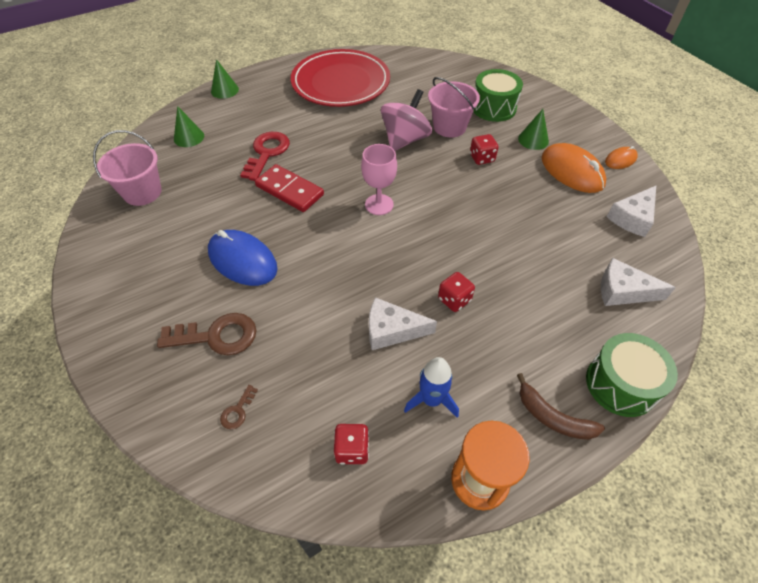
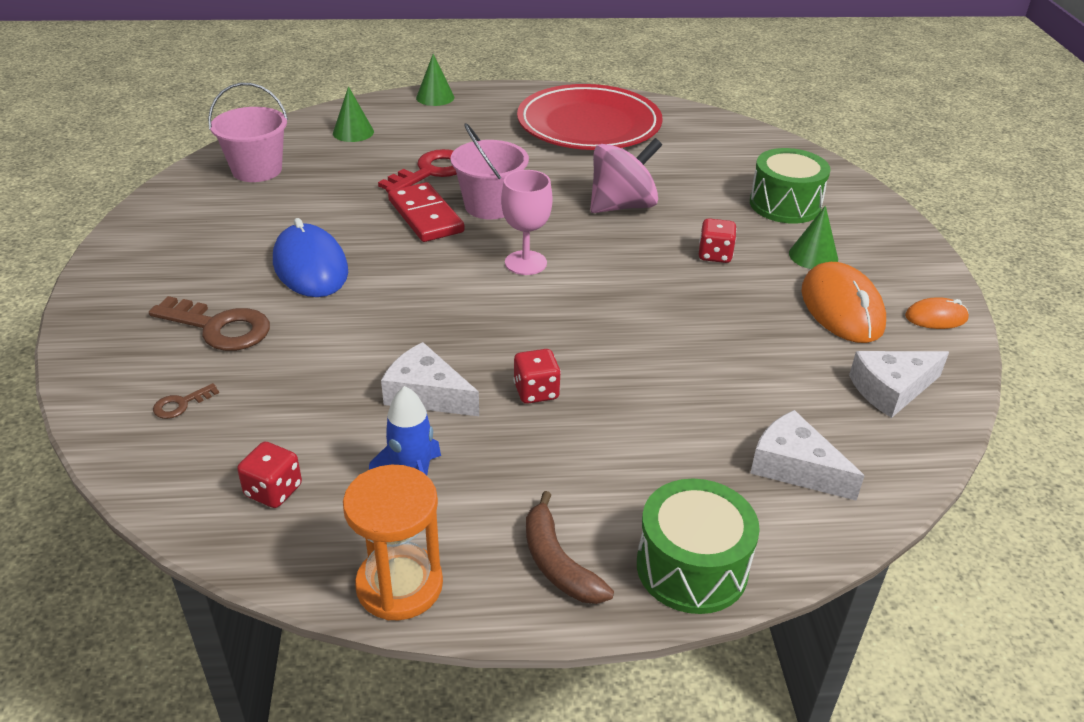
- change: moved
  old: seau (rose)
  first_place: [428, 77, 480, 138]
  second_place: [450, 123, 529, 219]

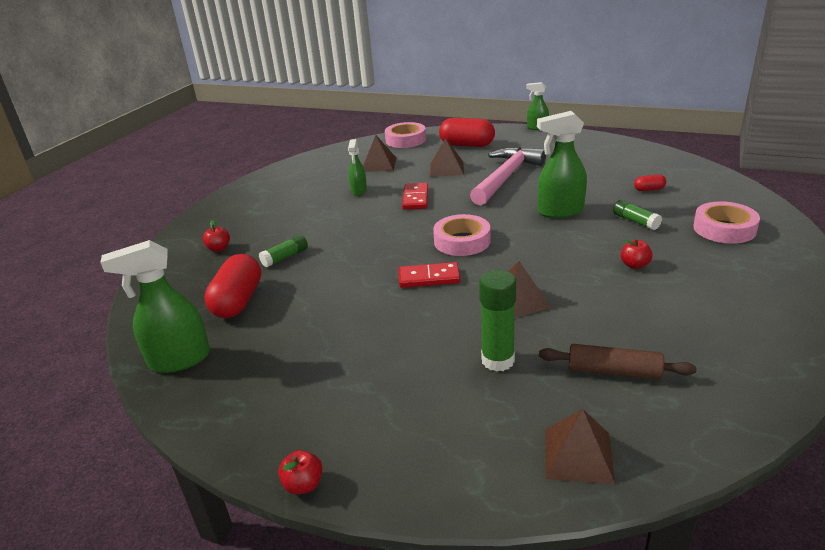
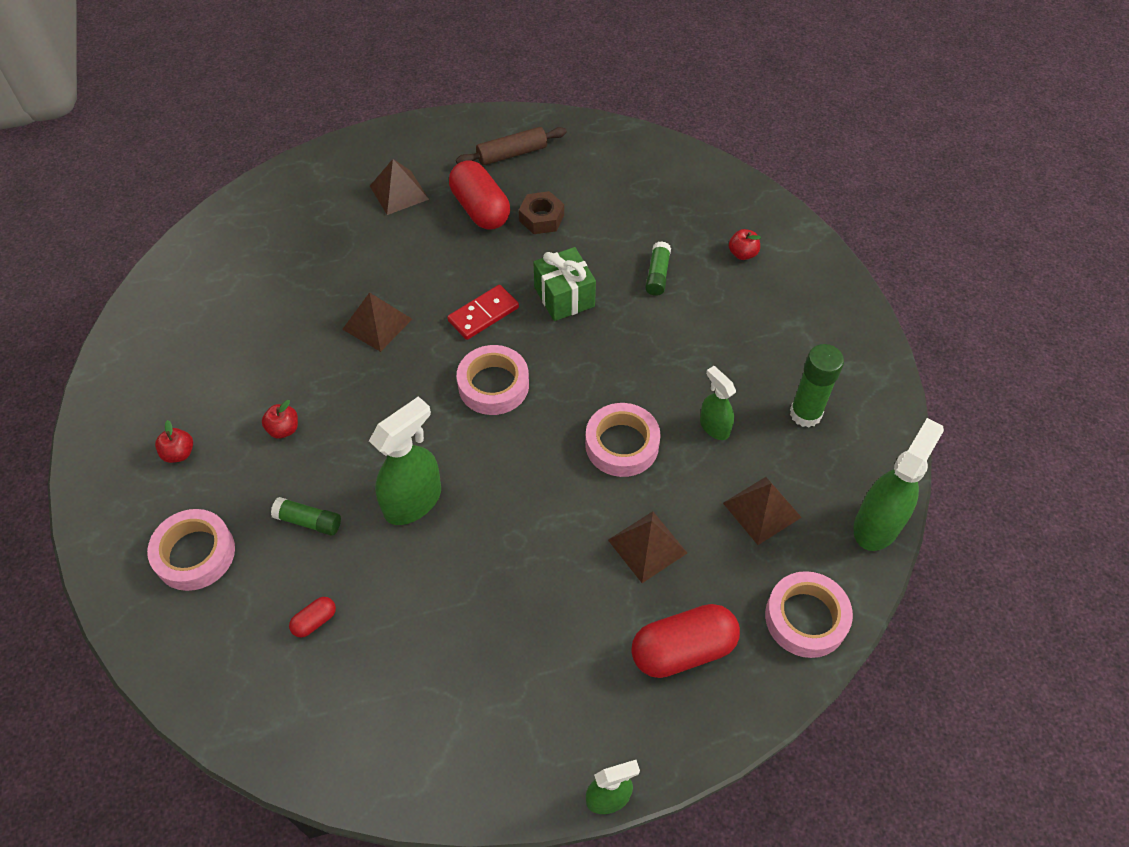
- change: moved
  old: pomme (rouge)
  first_place: [278, 450, 323, 494]
  second_place: [155, 420, 193, 463]
- change: moved
  old: pyramide (marron)
  first_place: [545, 409, 615, 484]
  second_place: [370, 159, 429, 215]
- change: moved
  old: gélule (rouge)
  first_place: [204, 254, 261, 318]
  second_place: [449, 160, 510, 230]
- change: moved
  old: rouleau à pâtisserie (marron)
  first_place: [539, 344, 697, 380]
  second_place: [456, 127, 567, 165]
- change: added
  new: écrou (marron)
  second_place: [519, 191, 564, 234]
- change: added
  new: cadeau (vert)
  second_place: [533, 247, 596, 321]
- change: replaced
  old: domino (rouge)
  new: ruban adhésif (rose)
  first_place: [402, 183, 428, 210]
  second_place: [585, 403, 661, 477]
- change: moved
  old: bâton de colle (vert)
  first_place: [479, 270, 516, 372]
  second_place: [790, 344, 844, 428]
- change: moved
  old: vaporisateur (vert)
  first_place: [100, 240, 210, 373]
  second_place: [853, 418, 944, 551]
- change: removed
  old: marteau (rose)
  first_place: [470, 147, 546, 205]

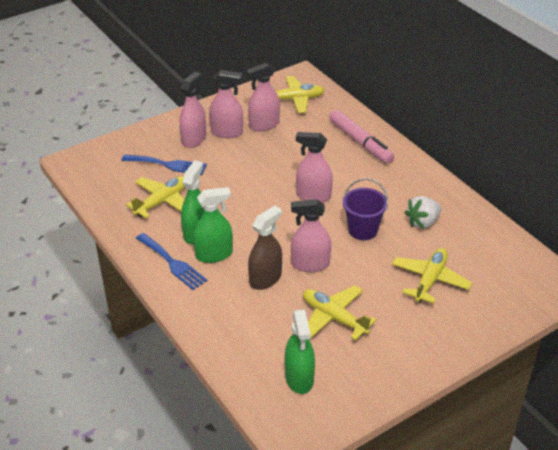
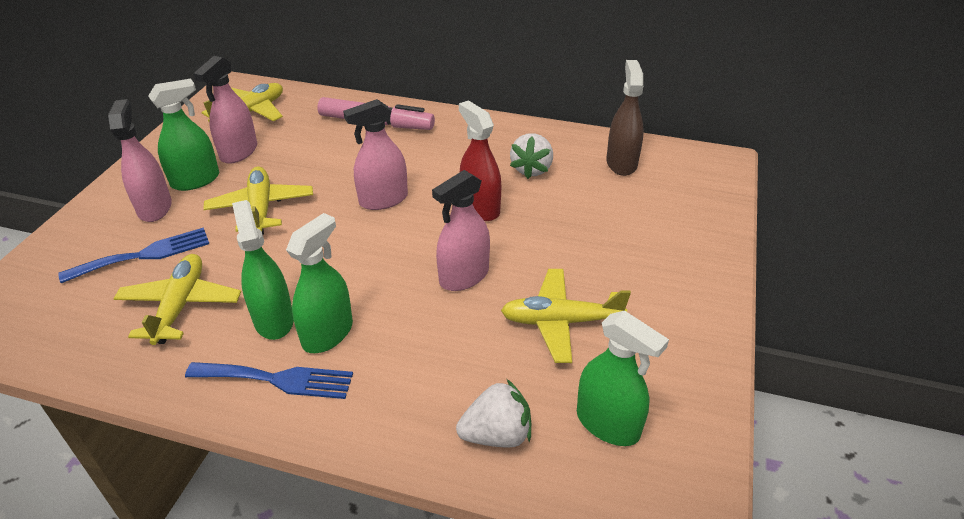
- change: recoloured
  old: vaporisateur (rose)
  new: vaporisateur (vert)
  first_place: [209, 70, 243, 138]
  second_place: [148, 79, 219, 191]
- change: moved
  old: avion (jaune)
  first_place: [392, 248, 472, 304]
  second_place: [203, 167, 313, 235]
- change: added
  new: fraise (blanc)
  second_place: [456, 379, 531, 448]
- change: replaced
  old: seau (violet)
  new: vaporisateur (rouge)
  first_place: [343, 178, 388, 240]
  second_place: [459, 100, 501, 221]
- change: moved
  old: vaporisateur (marron)
  first_place: [248, 206, 282, 290]
  second_place: [607, 60, 644, 176]

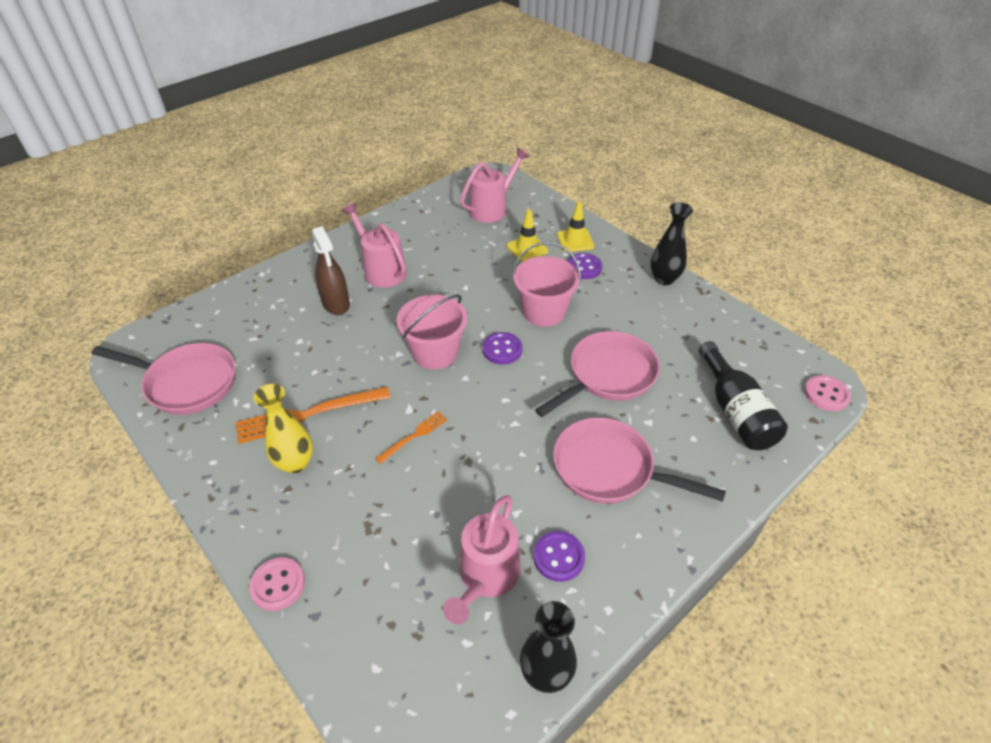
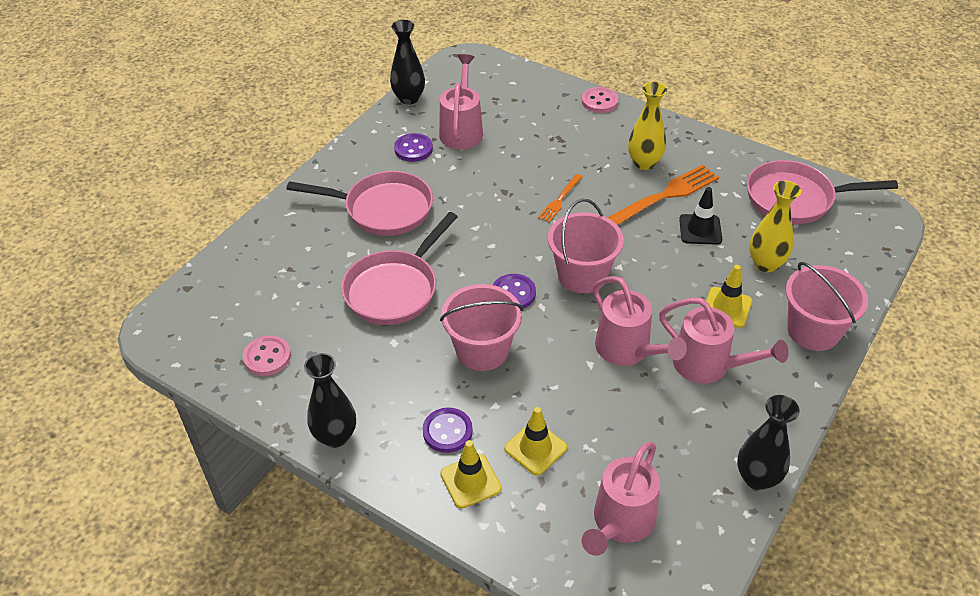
- change: moved
  old: bouton (rose)
  first_place: [804, 375, 851, 411]
  second_place: [243, 335, 291, 376]
- change: added
  new: arrosoir (rose)
  second_place: [593, 276, 687, 366]
- change: added
  new: cône de chantier (noir)
  second_place: [679, 187, 722, 245]
- change: replaced
  old: vaporisateur (marron)
  new: cône de chantier (jaune)
  first_place: [312, 226, 350, 315]
  second_place: [706, 265, 752, 328]
- change: added
  new: vase (noir)
  second_place: [737, 395, 800, 490]
- change: added
  new: vase (jaune)
  second_place: [749, 181, 801, 272]
- change: added
  new: seau (rose)
  second_place: [786, 262, 868, 351]
- change: removed
  old: bouteille (noir)
  first_place: [699, 341, 788, 450]

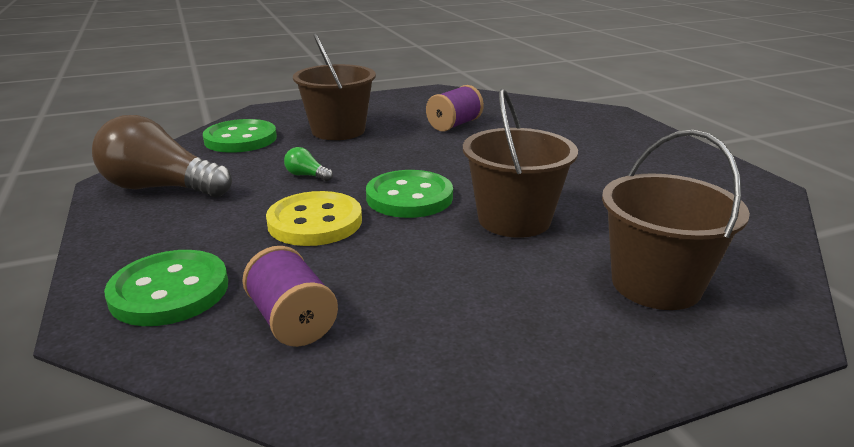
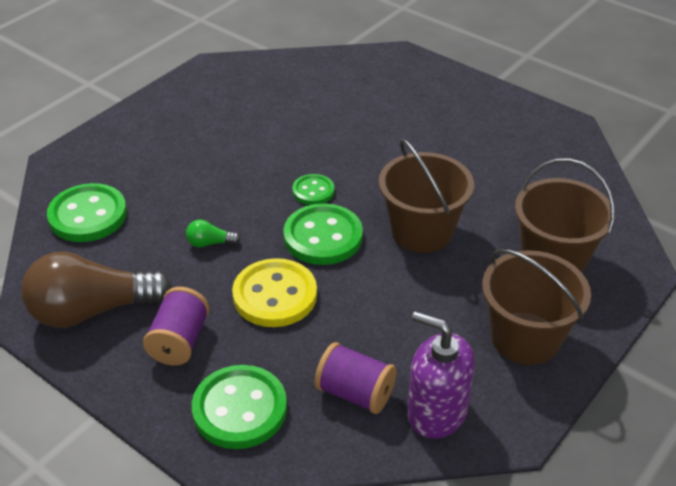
- change: moved
  old: bobine (violet)
  first_place: [426, 85, 484, 131]
  second_place: [143, 287, 210, 366]
- change: added
  new: bouton (vert)
  second_place: [292, 174, 334, 205]
- change: added
  new: distributeur de savon (violet)
  second_place: [407, 311, 475, 439]
- change: moved
  old: seau (marron)
  first_place: [293, 33, 376, 140]
  second_place: [482, 249, 591, 365]

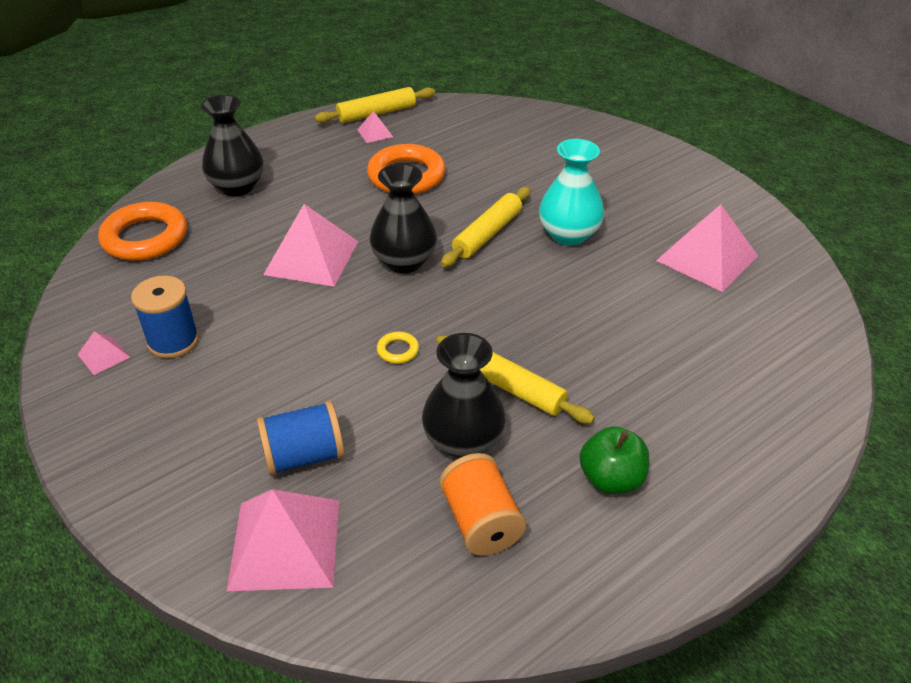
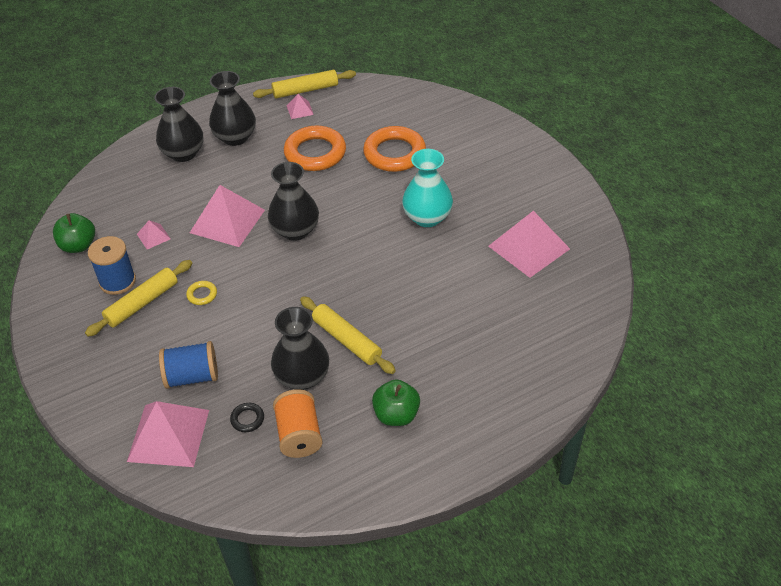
- change: added
  new: pomme (vert)
  second_place: [53, 213, 95, 253]
- change: moved
  old: rouleau à pâtisserie (jaune)
  first_place: [441, 187, 531, 267]
  second_place: [85, 260, 192, 337]
- change: moved
  old: pyramide (rose)
  first_place: [78, 331, 130, 375]
  second_place: [137, 220, 171, 249]
- change: moved
  old: anneau (jaune)
  first_place: [377, 332, 419, 364]
  second_place: [186, 281, 217, 305]
- change: added
  new: vase (noir)
  second_place: [209, 71, 256, 146]
- change: added
  new: anneau (noir)
  second_place: [230, 403, 264, 432]
- change: moved
  old: anneau (orange)
  first_place: [98, 202, 187, 261]
  second_place: [363, 126, 426, 172]

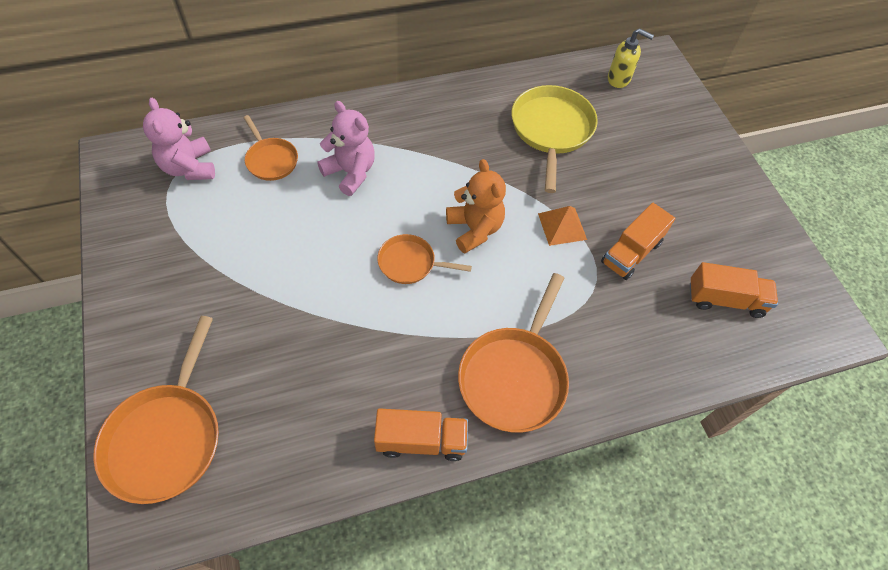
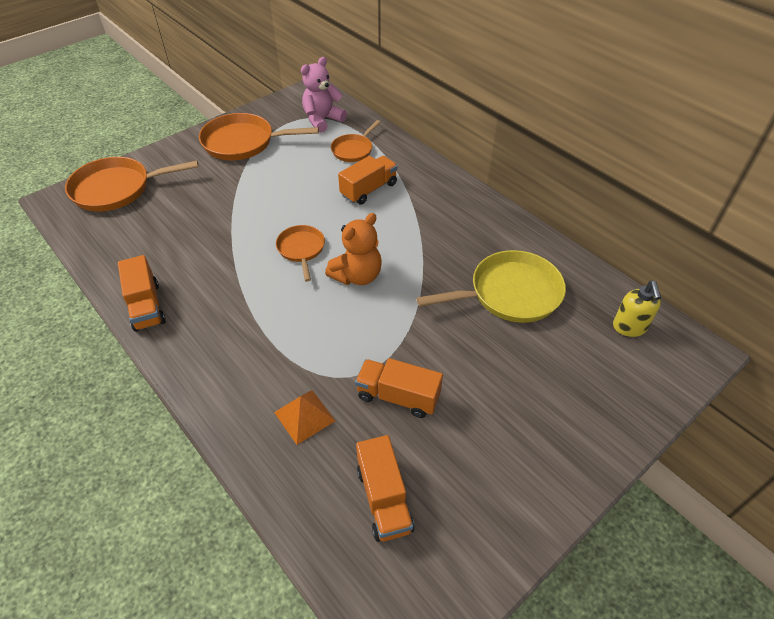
- change: moved
  old: poêle (orange)
  first_place: [458, 273, 569, 433]
  second_place: [199, 113, 319, 161]
- change: moved
  old: pyramide (orange)
  first_place: [538, 206, 587, 246]
  second_place: [274, 390, 335, 445]
- change: replaced
  old: ours en peluche (rose)
  new: camion (orange)
  first_place: [317, 101, 375, 196]
  second_place: [338, 156, 398, 205]

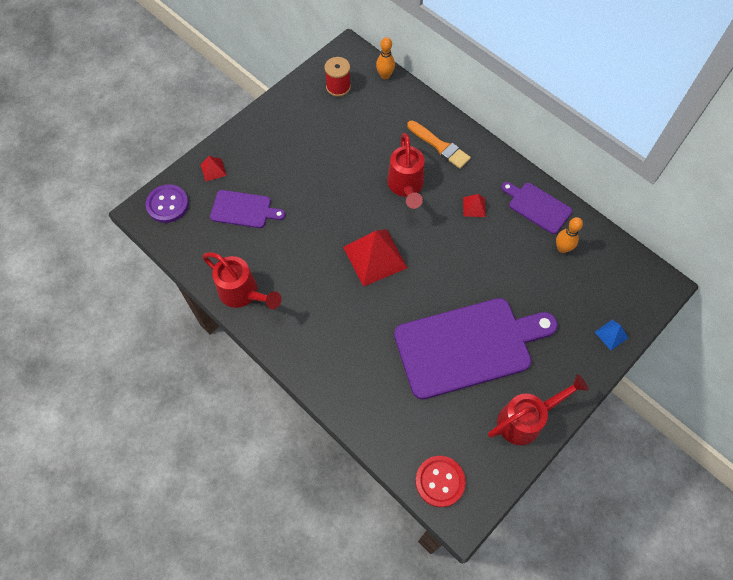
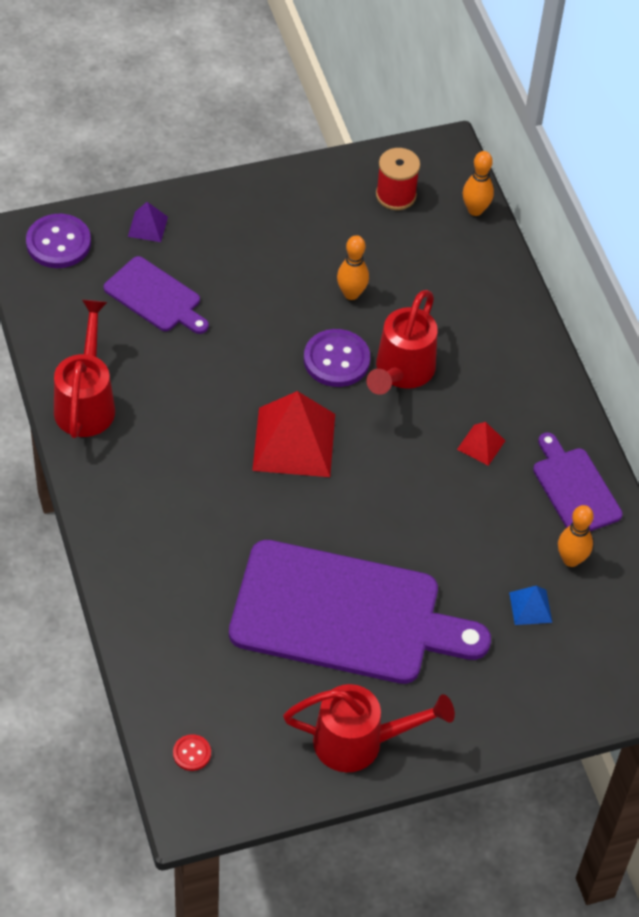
- change: turned
  old: arrosoir (rouge)
  first_place: [202, 252, 281, 309]
  second_place: [54, 300, 115, 438]
  degrees: -150
- change: recoloured
  old: pyramide (rouge)
  new: pyramide (violet)
  first_place: [201, 156, 227, 181]
  second_place: [128, 202, 168, 242]
- change: resized
  old: bouton (rouge)
  first_place: [415, 456, 466, 507]
  second_place: [173, 734, 211, 771]
  factor: 0.51
- change: added
  new: bouton (violet)
  second_place: [304, 329, 370, 387]
- change: added
  new: quille (orange)
  second_place: [337, 235, 369, 300]
- change: moved
  old: pyramide (bleu)
  first_place: [595, 320, 629, 350]
  second_place: [509, 586, 552, 625]
- change: removed
  old: pinceau (orange)
  first_place: [407, 120, 471, 169]

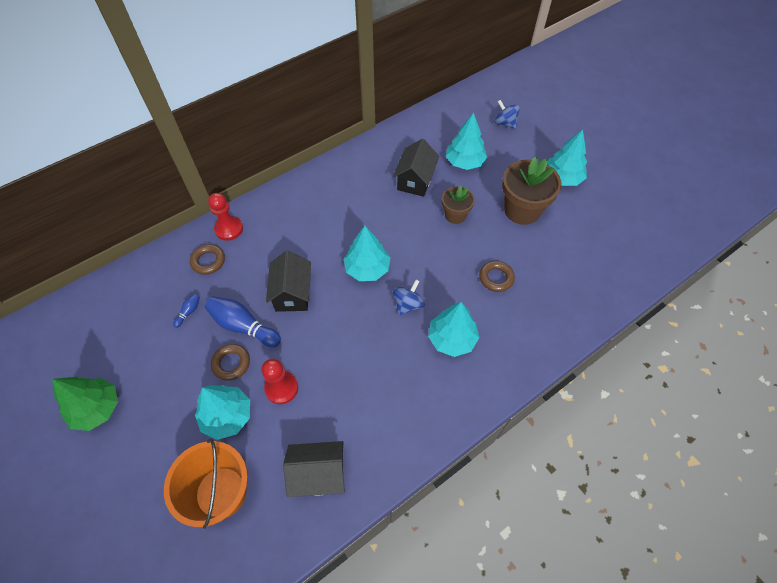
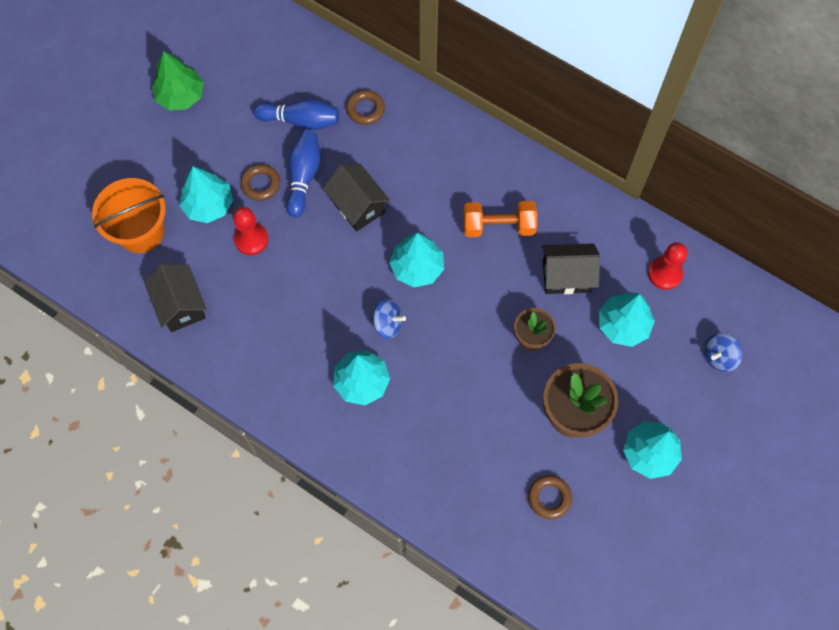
- change: resized
  old: quille (bleu)
  first_place: [173, 294, 200, 328]
  second_place: [253, 99, 340, 130]
  factor: 2.17
- change: turned
  old: maison (noir)
  first_place: [266, 251, 311, 312]
  second_place: [323, 164, 390, 231]
  degrees: 75
- change: added
  new: haltère (orange)
  second_place: [463, 201, 537, 237]
- change: moved
  old: anneau (marron)
  first_place: [479, 261, 515, 292]
  second_place: [528, 475, 572, 519]
- change: moved
  old: pion (rouge)
  first_place: [208, 193, 243, 241]
  second_place: [648, 242, 687, 290]
- change: turned
  old: toupie (bleu)
  first_place: [495, 100, 520, 129]
  second_place: [704, 333, 742, 372]
  degrees: -150

